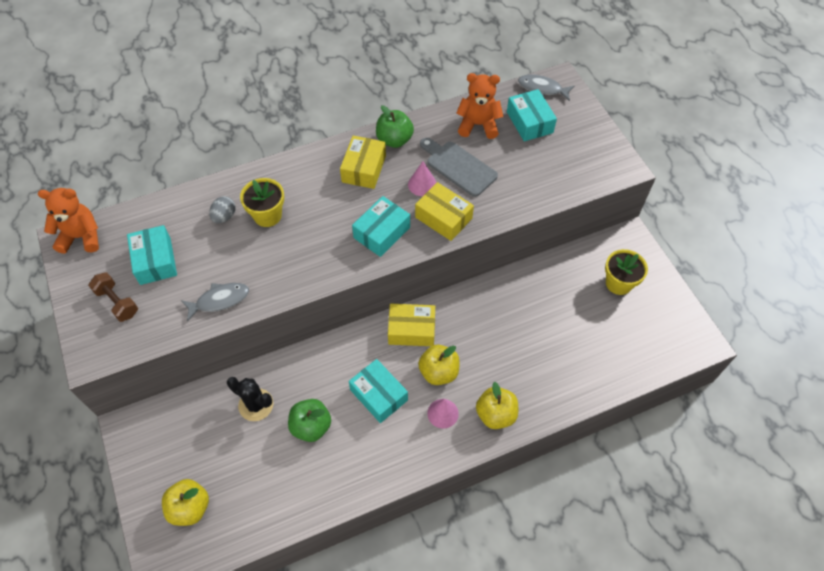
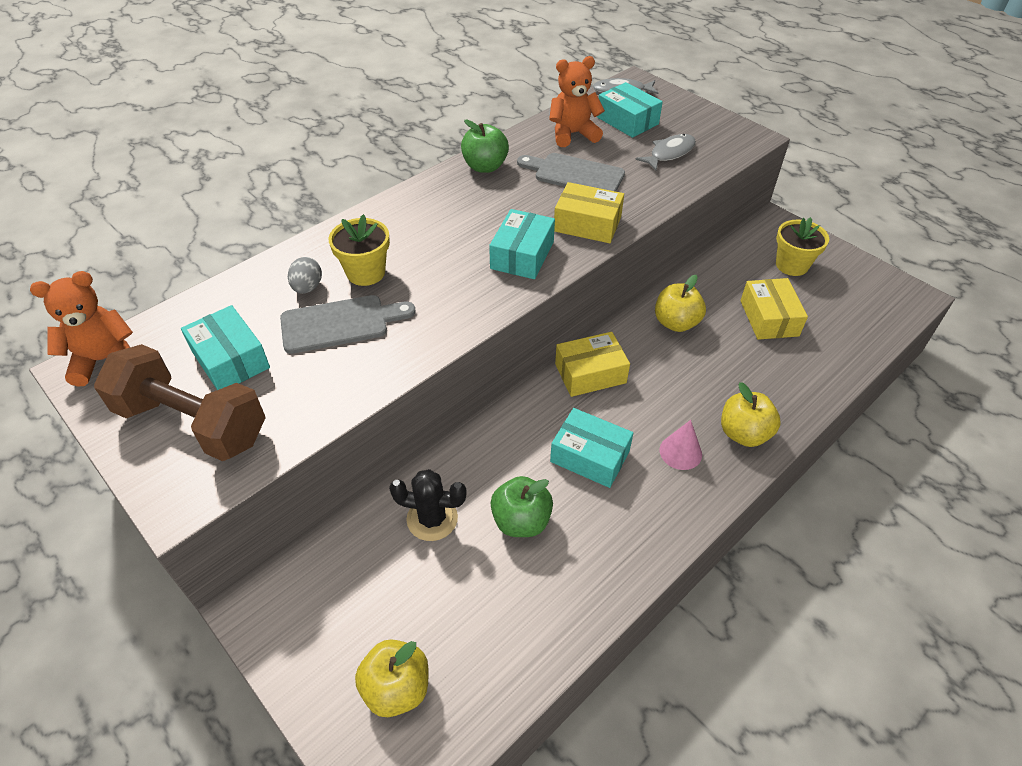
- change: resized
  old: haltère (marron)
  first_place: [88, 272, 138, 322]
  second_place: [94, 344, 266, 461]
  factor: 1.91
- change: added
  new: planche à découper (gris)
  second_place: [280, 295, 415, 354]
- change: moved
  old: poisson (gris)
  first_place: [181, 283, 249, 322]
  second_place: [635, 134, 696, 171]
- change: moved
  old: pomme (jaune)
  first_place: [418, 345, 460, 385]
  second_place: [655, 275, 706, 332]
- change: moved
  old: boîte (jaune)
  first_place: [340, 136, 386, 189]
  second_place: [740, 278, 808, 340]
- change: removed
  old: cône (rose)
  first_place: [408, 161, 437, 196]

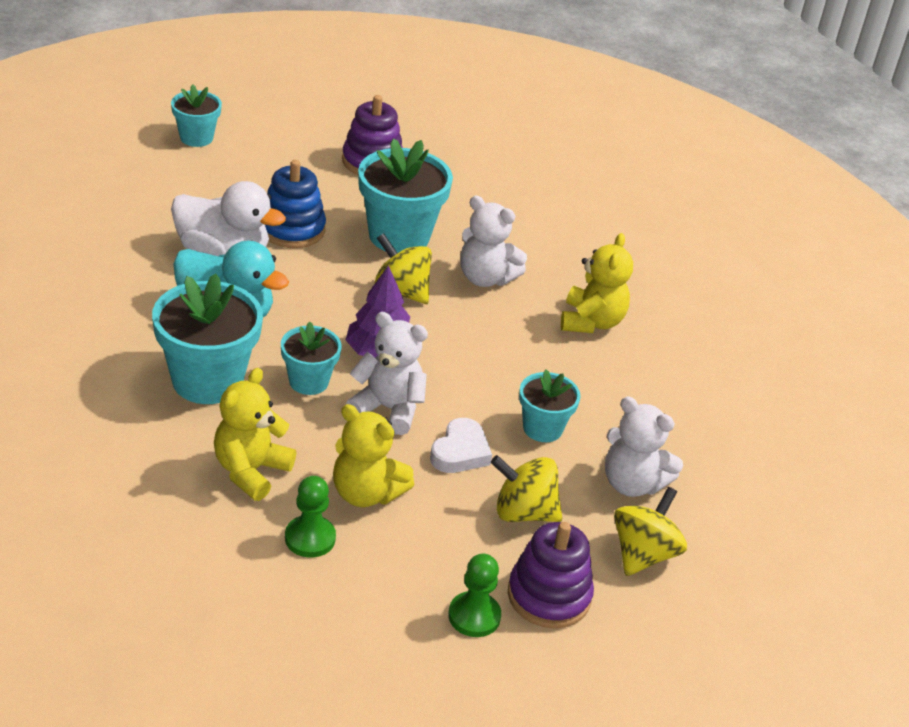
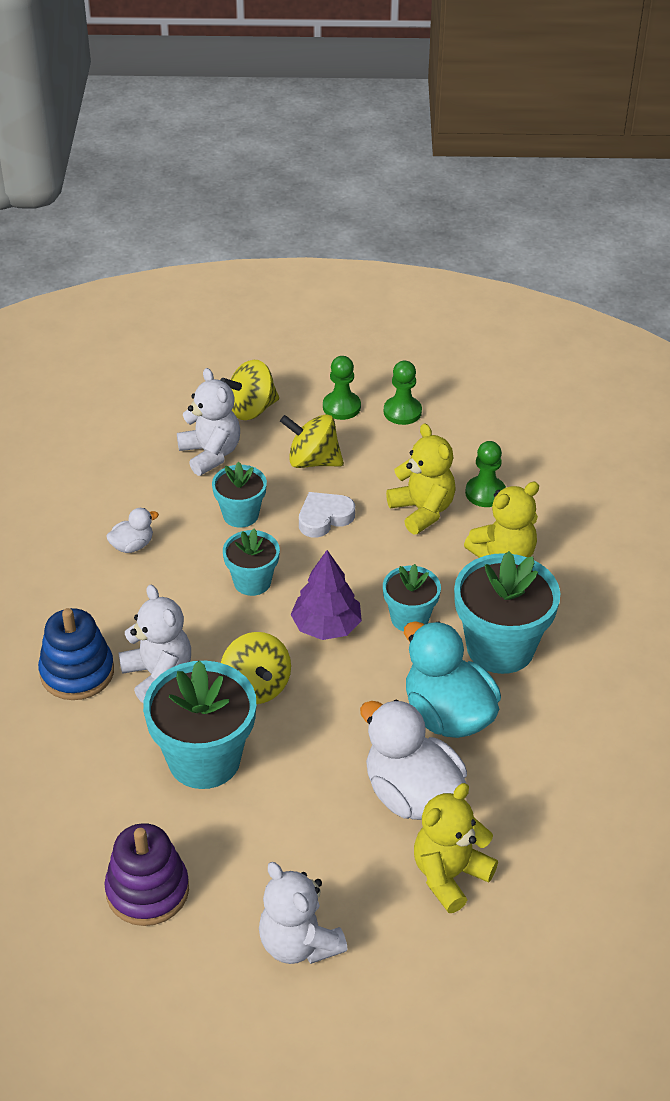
- change: moved
  old: jouet à empiler (bleu)
  first_place: [265, 160, 326, 248]
  second_place: [38, 608, 114, 700]
- change: added
  new: canard (blanc)
  second_place: [106, 508, 159, 553]
- change: moved
  old: pot de fleurs (turquoise)
  first_place: [171, 84, 222, 147]
  second_place: [223, 529, 280, 596]
- change: moved
  old: ours en peluche (blanc)
  first_place: [346, 312, 428, 435]
  second_place: [259, 862, 348, 964]
- change: turned
  old: toupie (jaune)
  first_place: [491, 455, 562, 522]
  second_place: [280, 414, 344, 468]
  degrees: 150
- change: replaced
  old: jouet à empiler (violet)
  new: pion (vert)
  first_place: [508, 522, 594, 628]
  second_place: [323, 356, 361, 420]
- change: moved
  old: ours en peluche (jaune)
  first_place: [561, 233, 633, 333]
  second_place: [414, 783, 498, 913]

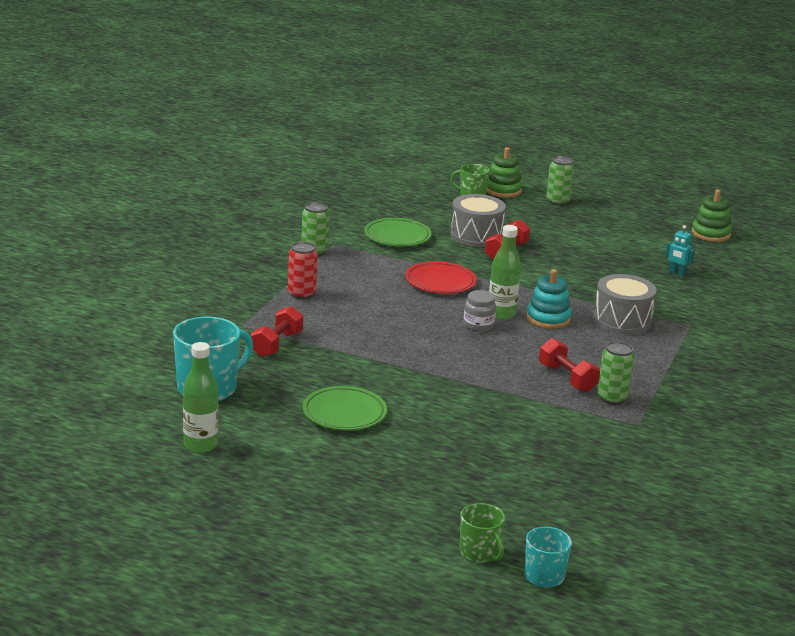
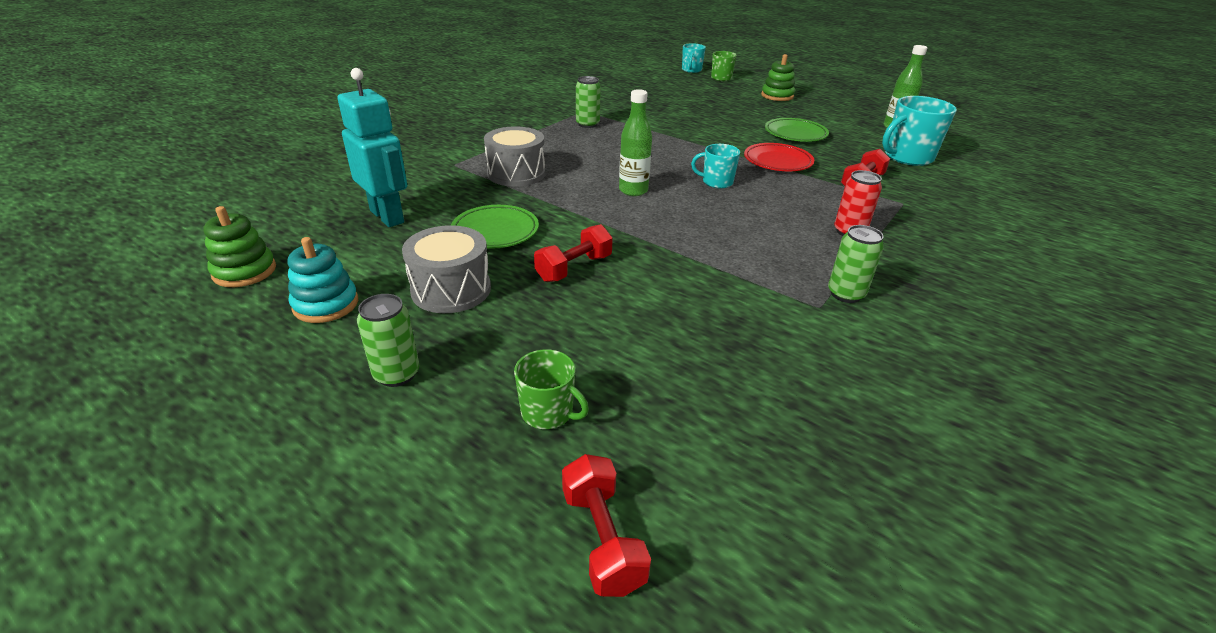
- change: moved
  old: jouet à empiler (turquoise)
  first_place: [527, 269, 572, 329]
  second_place: [287, 237, 358, 323]
- change: resized
  old: robot (turquoise)
  first_place: [665, 225, 695, 276]
  second_place: [338, 68, 407, 227]
  factor: 2.25
- change: moved
  old: tambour (gris)
  first_place: [451, 194, 506, 247]
  second_place: [402, 225, 491, 313]
- change: moved
  old: assiette (vert)
  first_place: [364, 218, 431, 247]
  second_place: [451, 205, 539, 249]
- change: moved
  old: haltère (rouge)
  first_place: [539, 338, 600, 392]
  second_place: [562, 454, 651, 597]
- change: added
  new: tasse (turquoise)
  second_place: [691, 144, 740, 189]
- change: moved
  old: assiette (rouge)
  first_place: [405, 261, 477, 294]
  second_place: [744, 143, 814, 171]
- change: moved
  old: jouet à empiler (vert)
  first_place: [487, 147, 522, 198]
  second_place: [761, 54, 795, 101]
- change: removed
  old: bocal (gris)
  first_place: [464, 290, 496, 332]

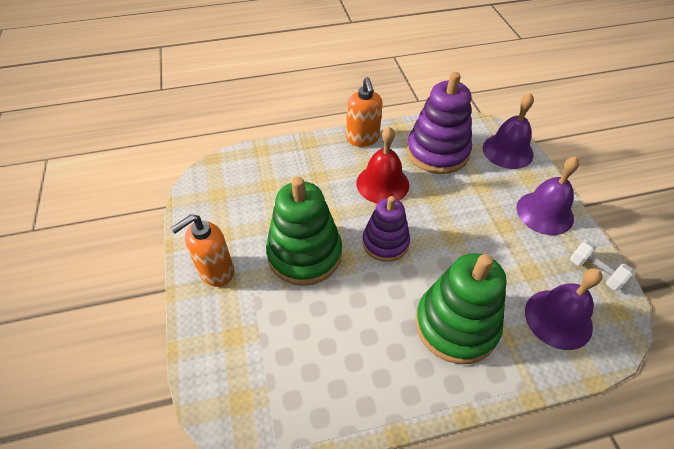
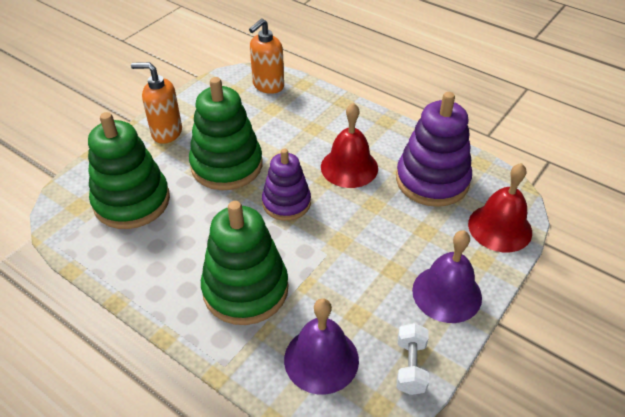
- change: added
  new: jouet à empiler (vert)
  second_place: [88, 112, 170, 229]
- change: moved
  old: distributeur de savon (orange)
  first_place: [346, 77, 383, 147]
  second_place: [249, 18, 284, 94]
- change: recoloured
  old: cloche (violet)
  new: cloche (rouge)
  first_place: [483, 93, 534, 169]
  second_place: [468, 163, 532, 252]

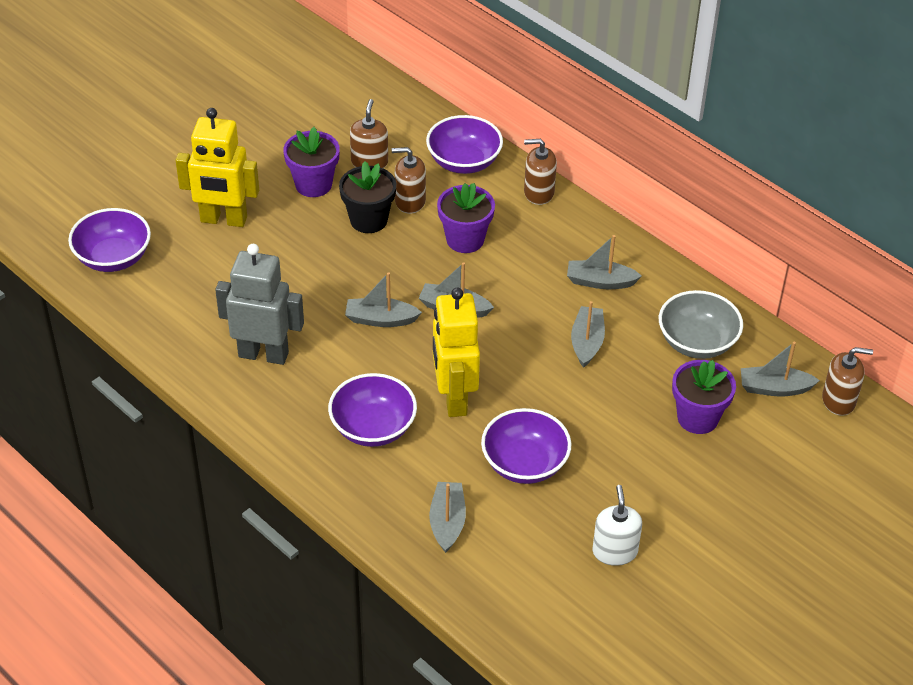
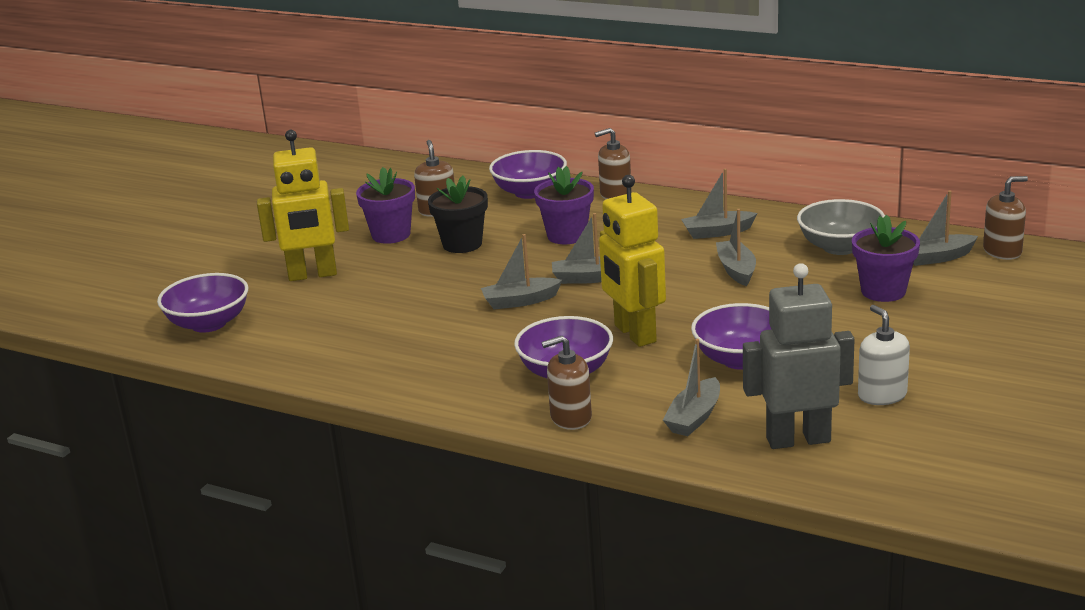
- change: moved
  old: distributeur de savon (marron)
  first_place: [392, 147, 426, 214]
  second_place: [542, 336, 592, 430]
- change: turned
  old: bateau (gris)
  first_place: [429, 482, 466, 553]
  second_place: [663, 339, 720, 436]
  degrees: -135
- change: moved
  old: robot (gris)
  first_place: [215, 244, 304, 365]
  second_place: [743, 263, 855, 449]

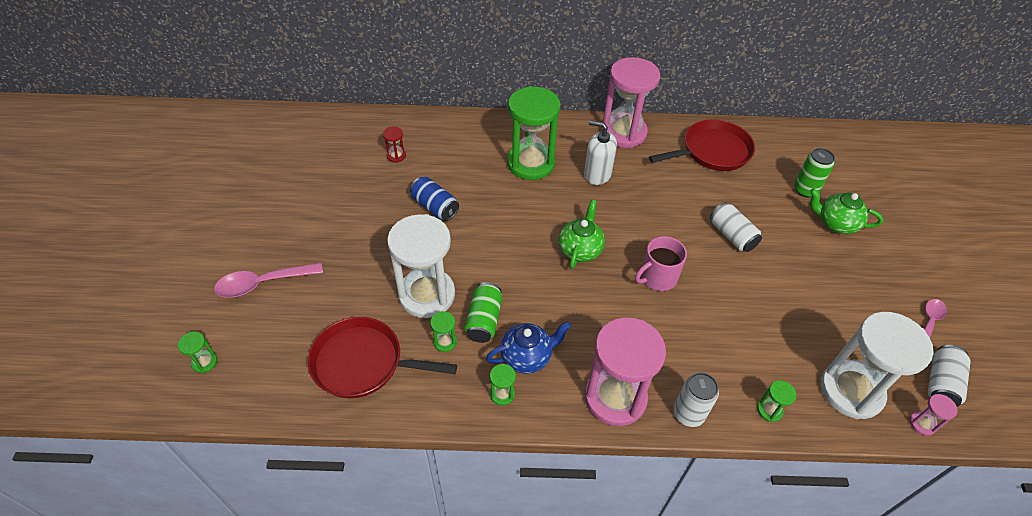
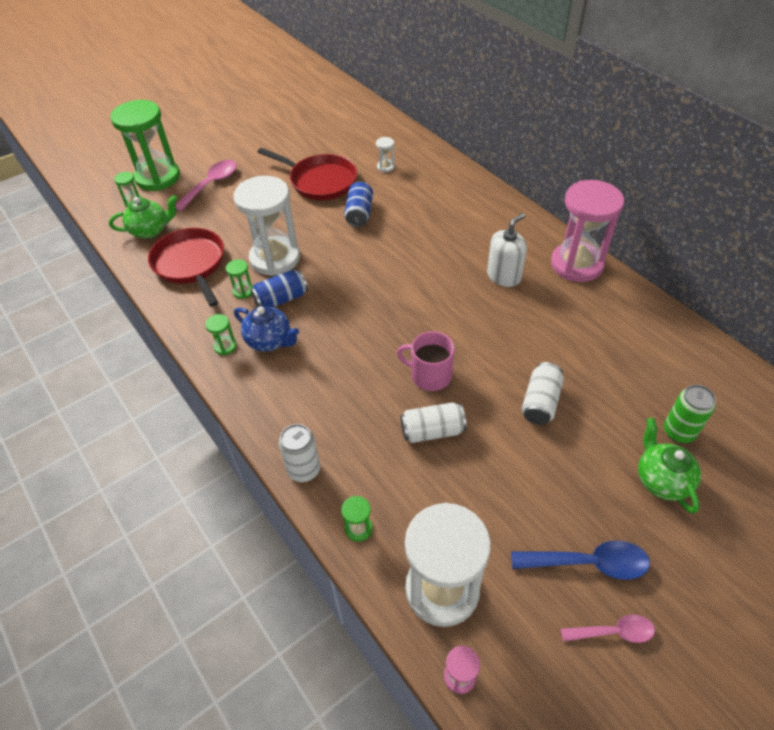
- change: moved
  old: théière (vert)
  first_place: [559, 200, 605, 269]
  second_place: [109, 195, 178, 239]
- change: moved
  old: sablier (vert)
  first_place: [507, 86, 560, 180]
  second_place: [110, 100, 180, 191]
- change: turned
  old: cuillère (rose)
  first_place: [214, 263, 323, 298]
  second_place: [175, 160, 237, 212]
  degrees: 90
- change: recoloured
  old: canette (vert)
  new: canette (bleu)
  first_place: [464, 282, 503, 343]
  second_place: [251, 270, 308, 307]
- change: moved
  old: poêle (rouge)
  first_place: [649, 119, 755, 171]
  second_place: [258, 148, 357, 200]
- change: recoloured
  old: sablier (rouge)
  new: sablier (blanc)
  first_place: [383, 127, 406, 163]
  second_place: [376, 137, 395, 172]
- change: moved
  old: canette (blanc)
  first_place: [928, 345, 971, 407]
  second_place: [400, 402, 466, 443]
- change: turned
  old: distributeur de savon (blanc)
  first_place: [584, 120, 617, 185]
  second_place: [487, 213, 527, 287]
  degrees: 60
- change: added
  new: cuillère (bleu)
  second_place: [511, 540, 650, 580]
- change: removed
  old: sablier (rose)
  first_place: [585, 317, 666, 426]

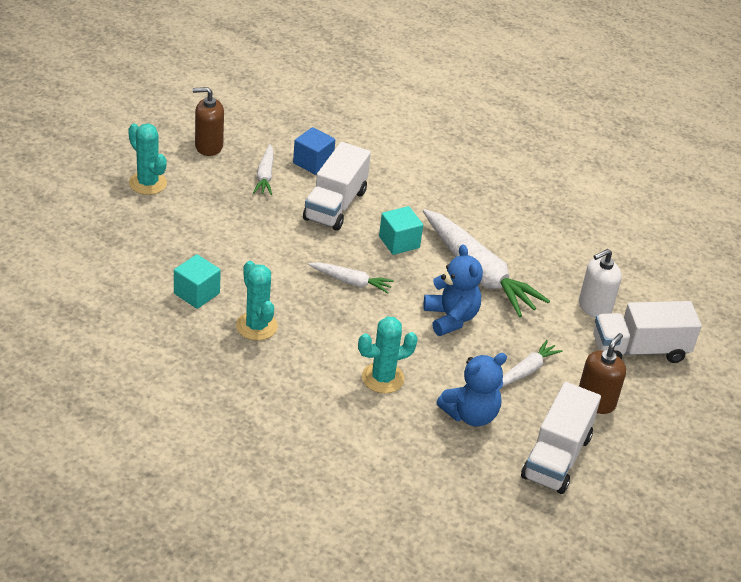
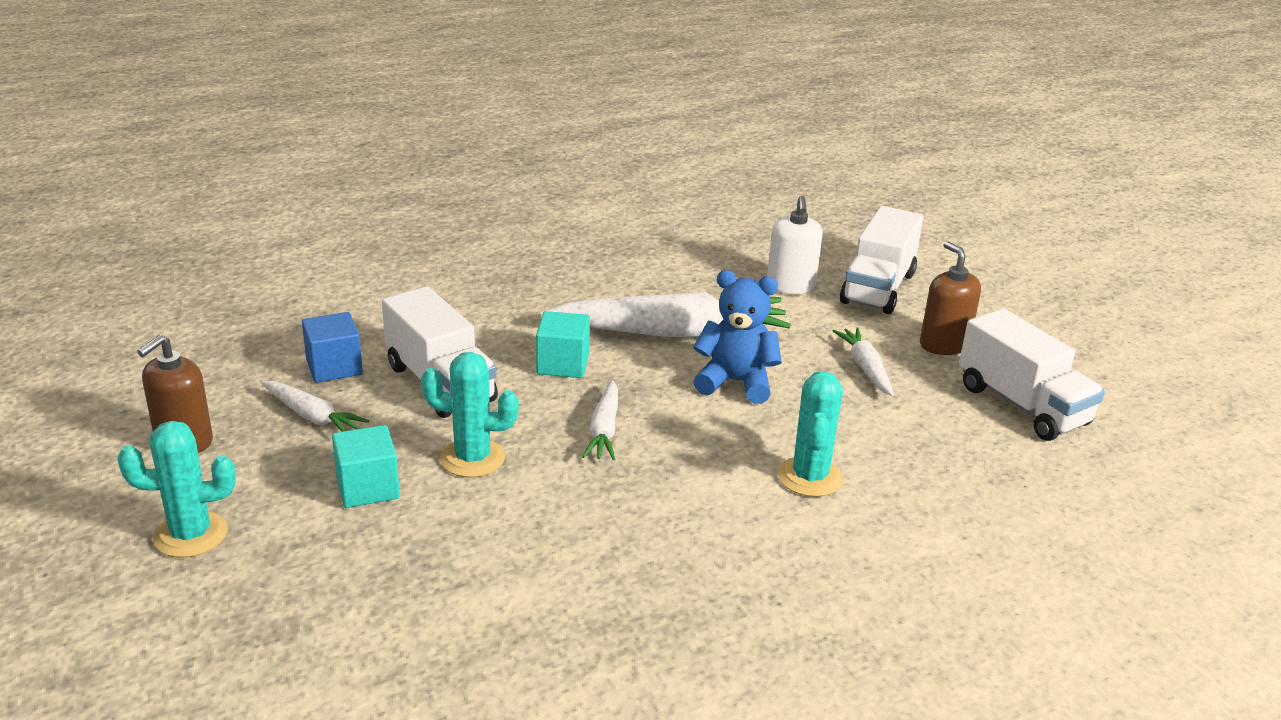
- change: moved
  old: cube (turquoise)
  first_place: [174, 254, 221, 309]
  second_place: [332, 425, 400, 508]
- change: moved
  old: cactus (turquoise)
  first_place: [236, 261, 278, 340]
  second_place: [421, 352, 519, 478]
- change: turned
  old: carotte (blanc)
  first_place: [308, 262, 394, 294]
  second_place: [582, 380, 618, 460]
  degrees: 135
- change: removed
  old: ours en peluche (bleu)
  first_place: [436, 353, 507, 426]

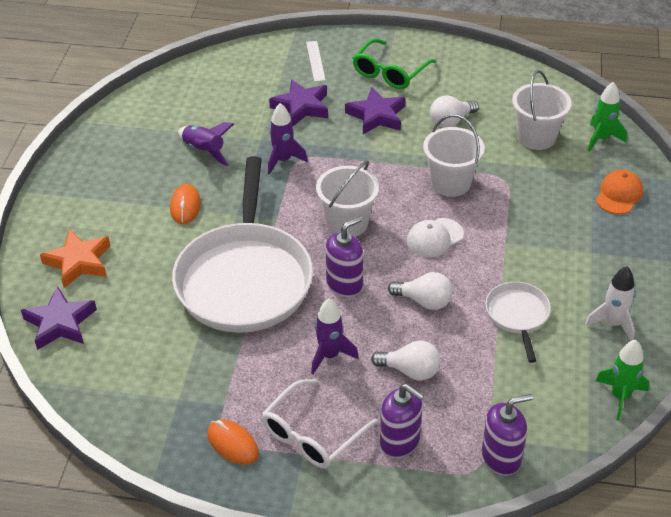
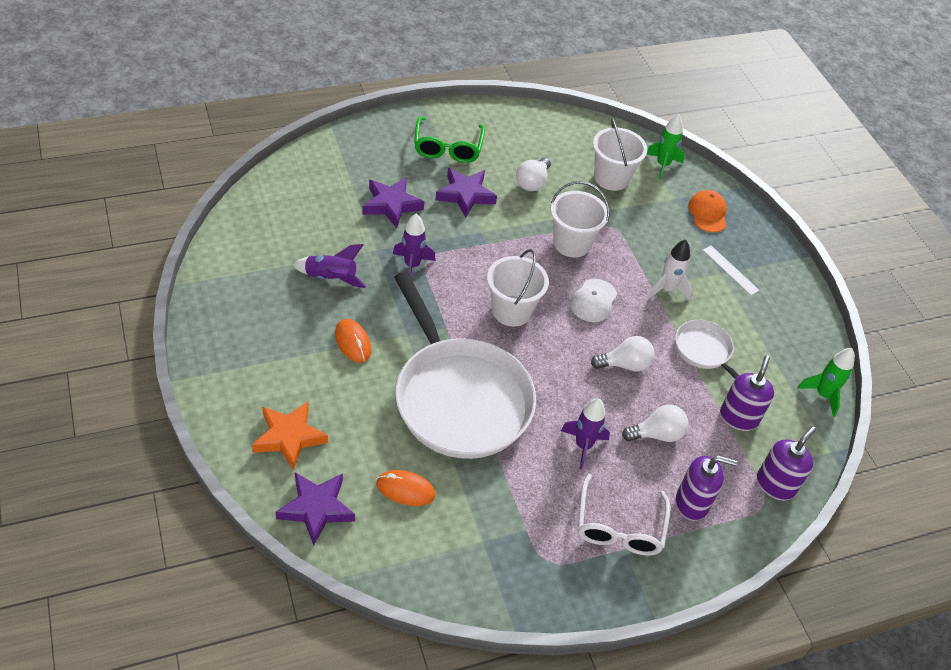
- change: moved
  old: souris (orange)
  first_place: [207, 419, 259, 465]
  second_place: [376, 470, 435, 506]
- change: moved
  old: fusée (blanc)
  first_place: [585, 266, 635, 341]
  second_place: [648, 240, 692, 301]
- change: moved
  old: règle (blanc)
  first_place: [306, 41, 326, 82]
  second_place: [703, 246, 760, 295]
- change: moved
  old: distributeur de savon (violet)
  first_place: [326, 217, 363, 297]
  second_place: [720, 355, 774, 431]

